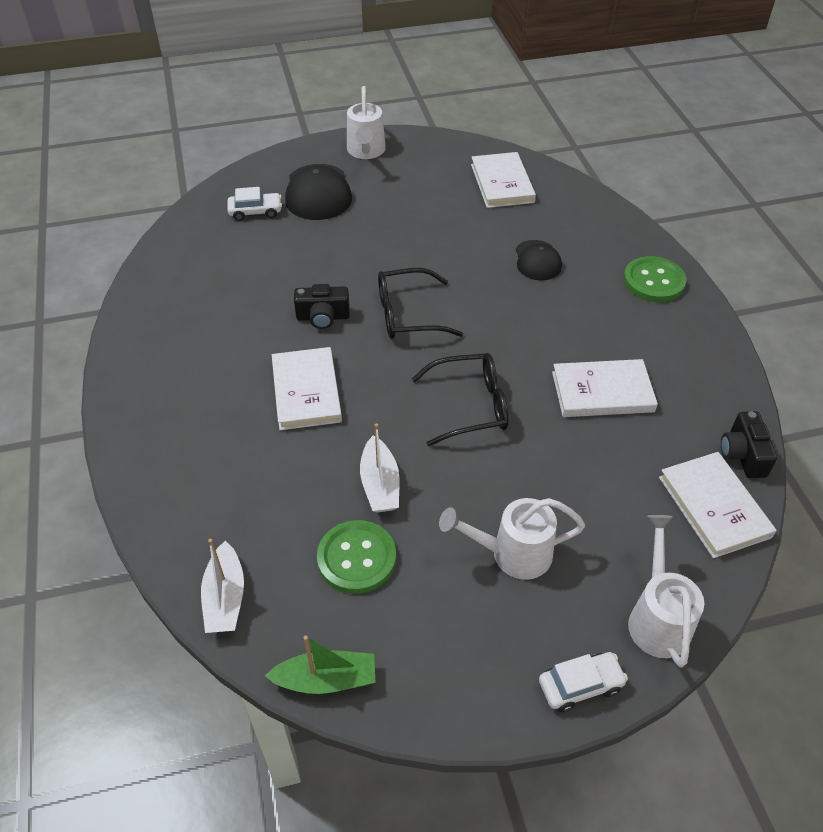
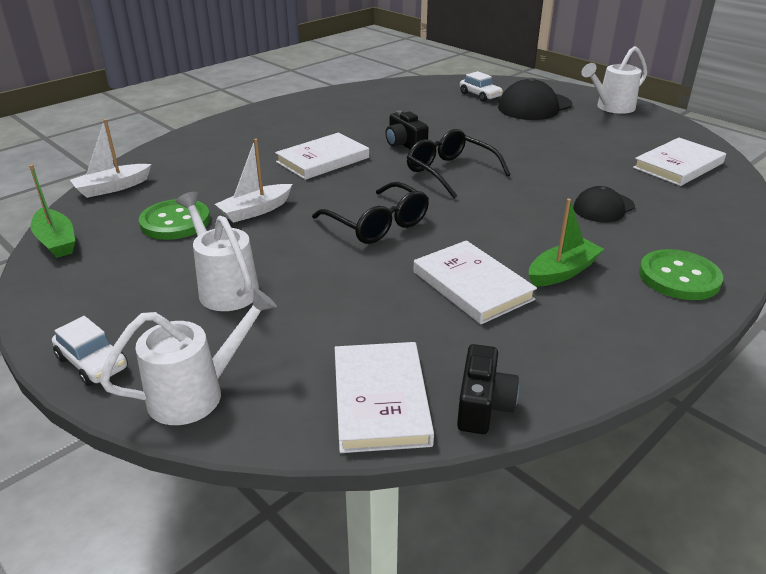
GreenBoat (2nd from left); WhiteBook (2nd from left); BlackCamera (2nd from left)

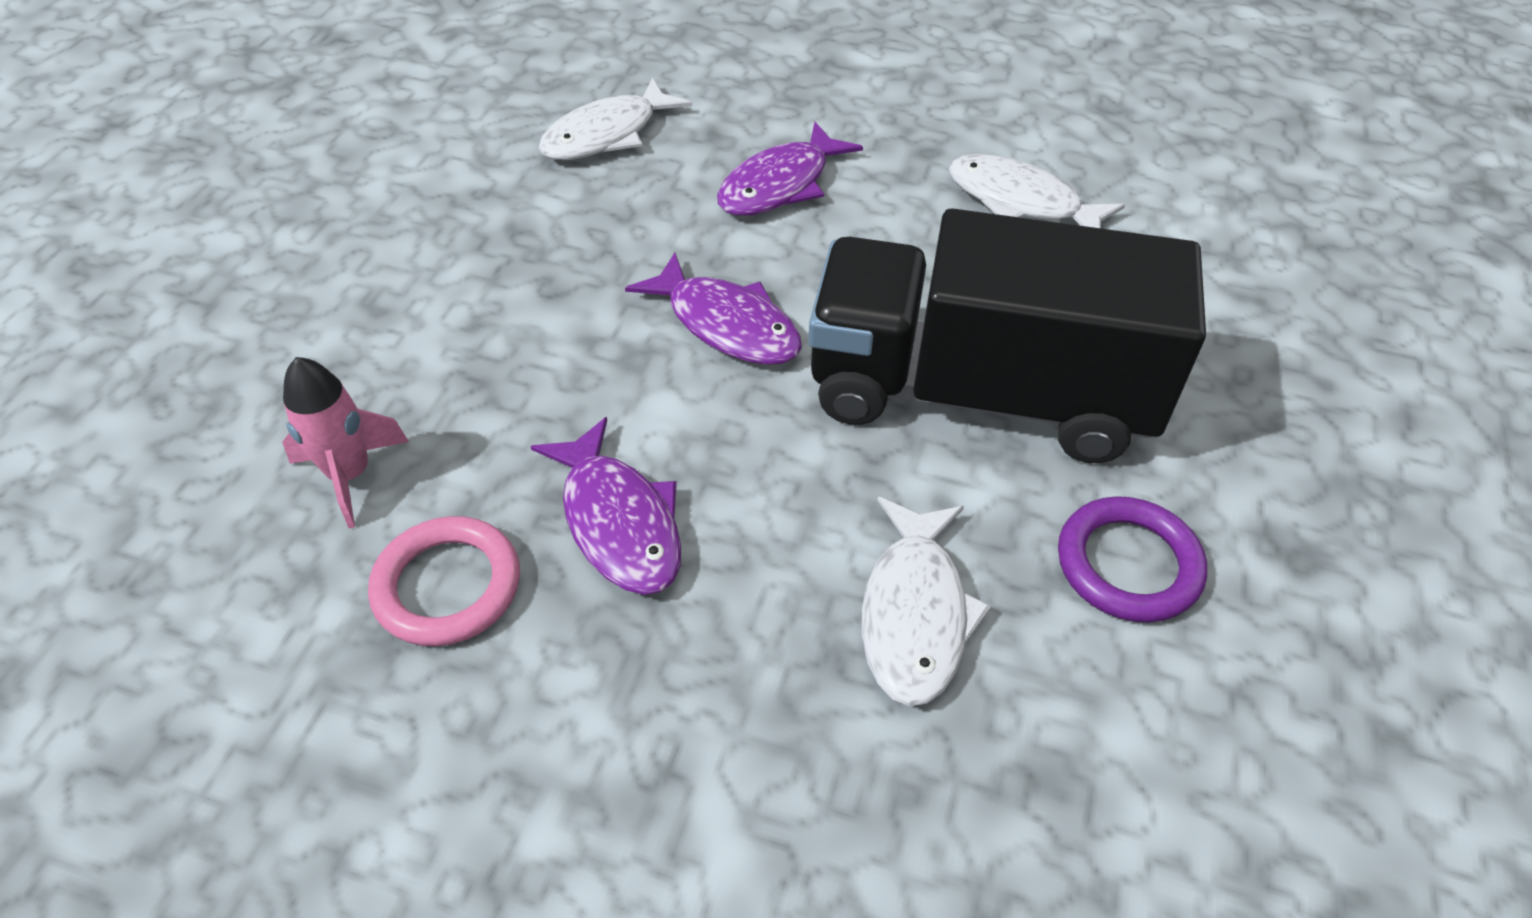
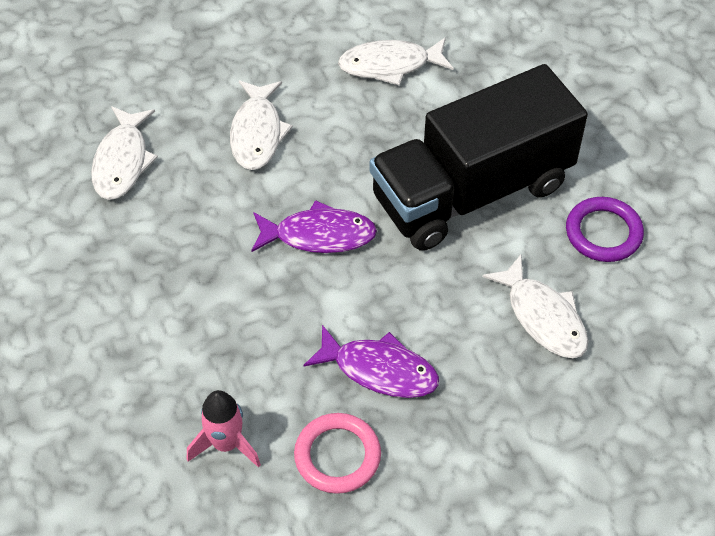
WhiteFish (2nd from left)

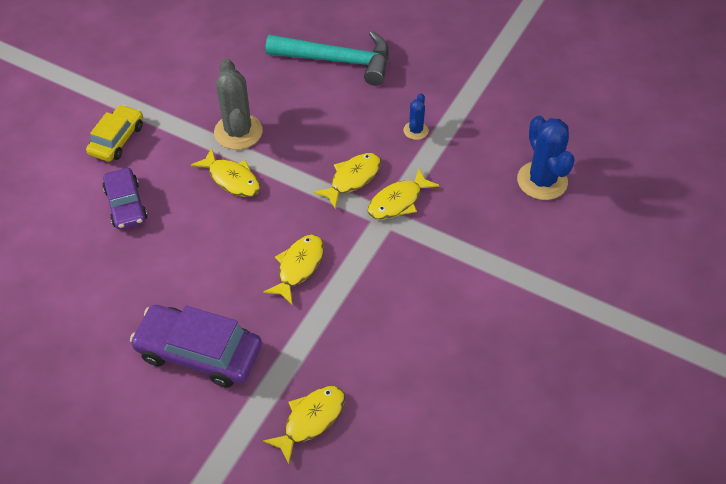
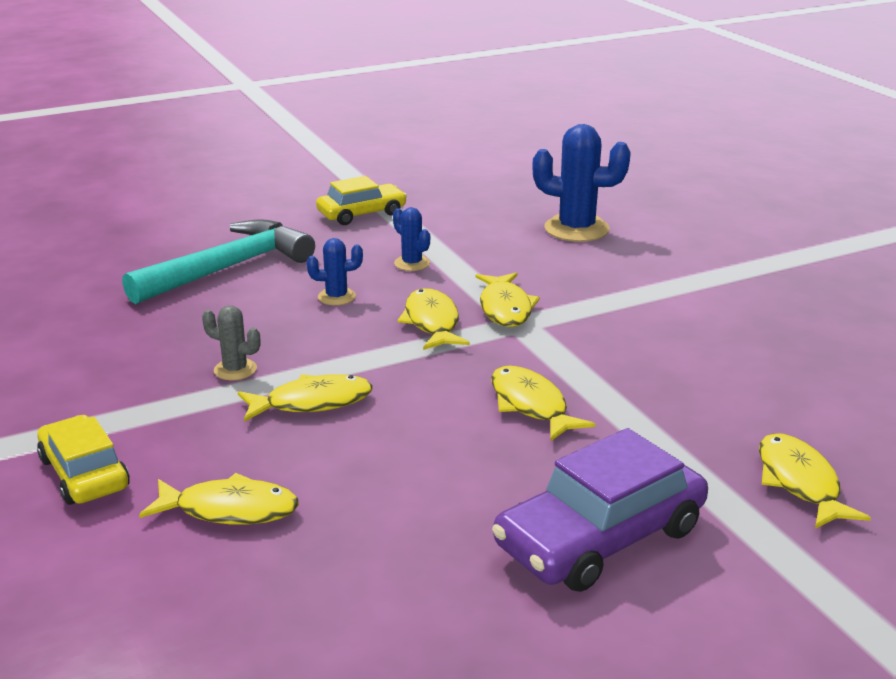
BlueCactus (1st from left); YellowCar (2nd from left); YellowFish (1st from left); GreyCactus

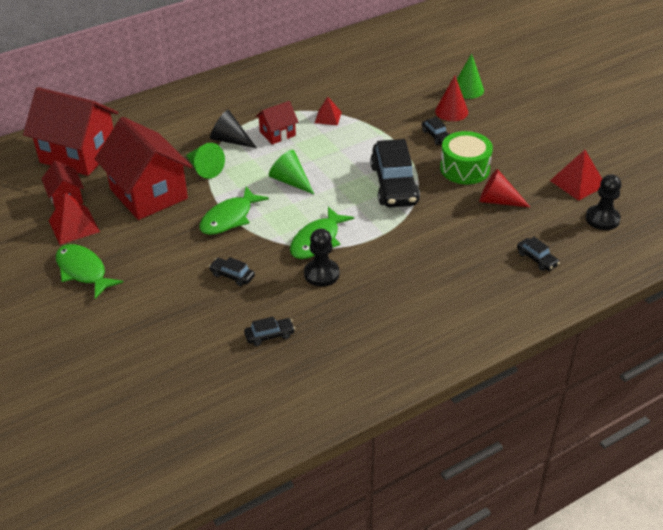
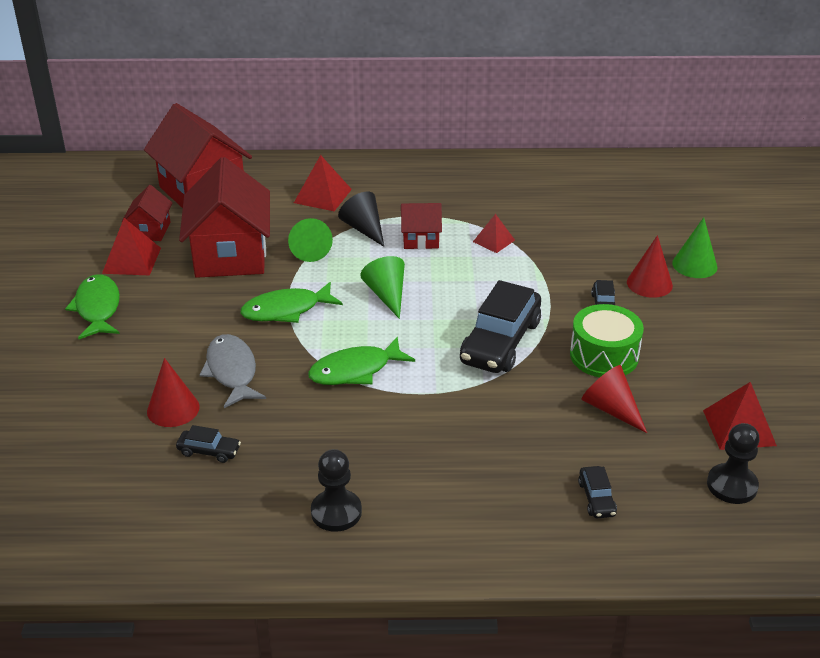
RedCone (1st from left); RedPyramid (2nd from left); BlackPawn (1st from left); GreyFish

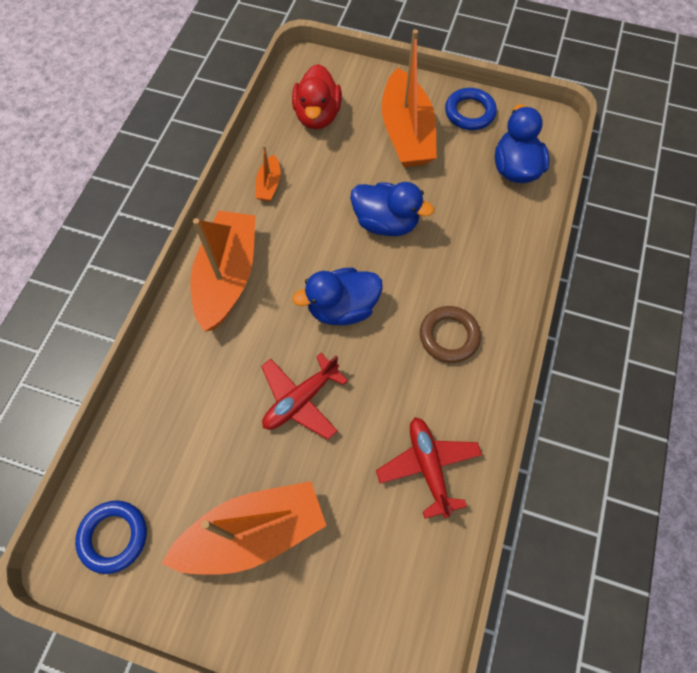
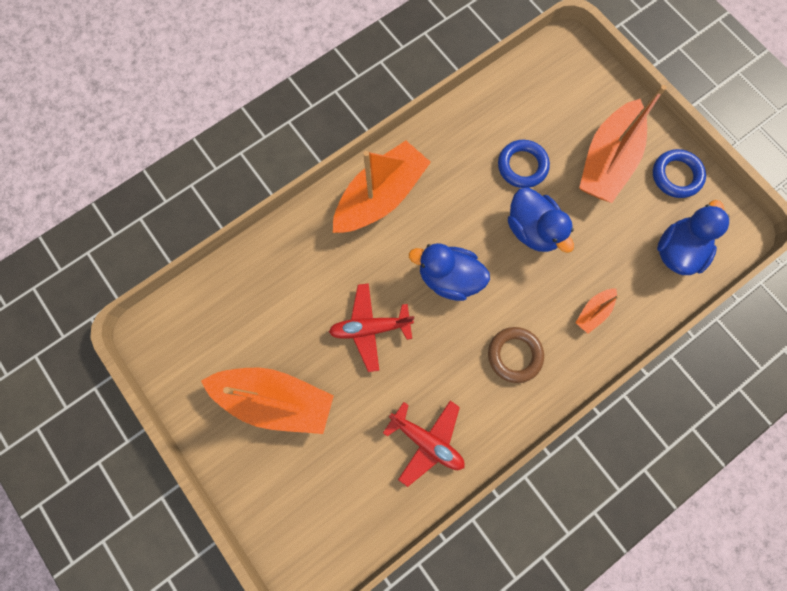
RedDuck; BlueRing (1st from left); OrangeBoat (3rd from left); RedPlane (2nd from left)

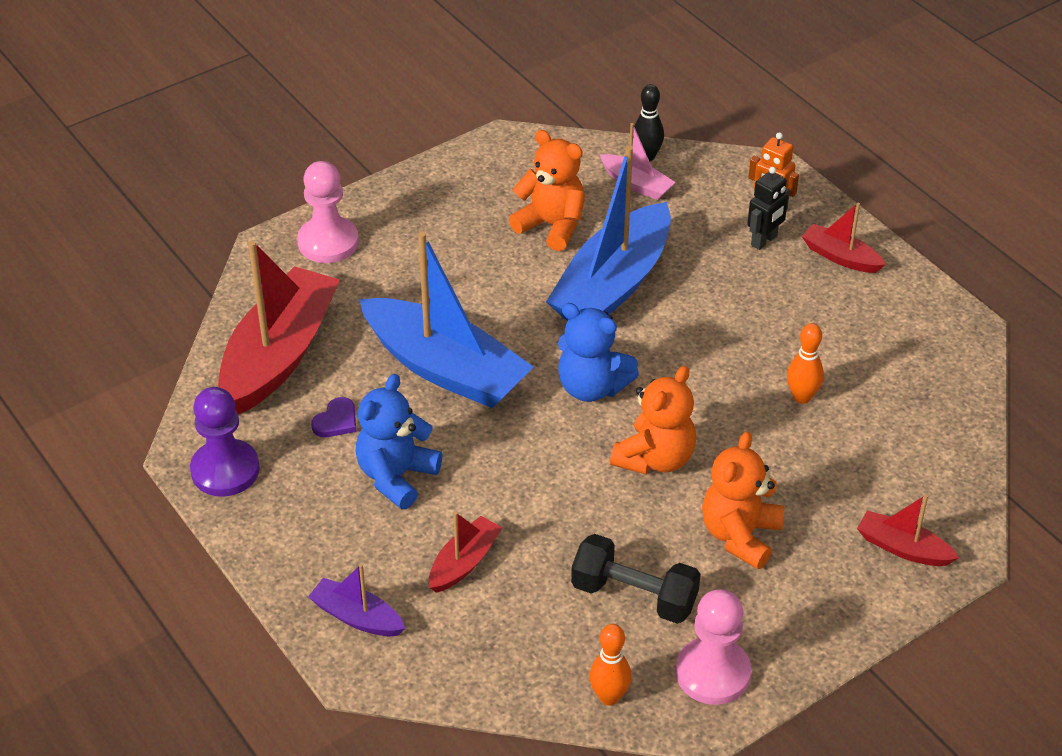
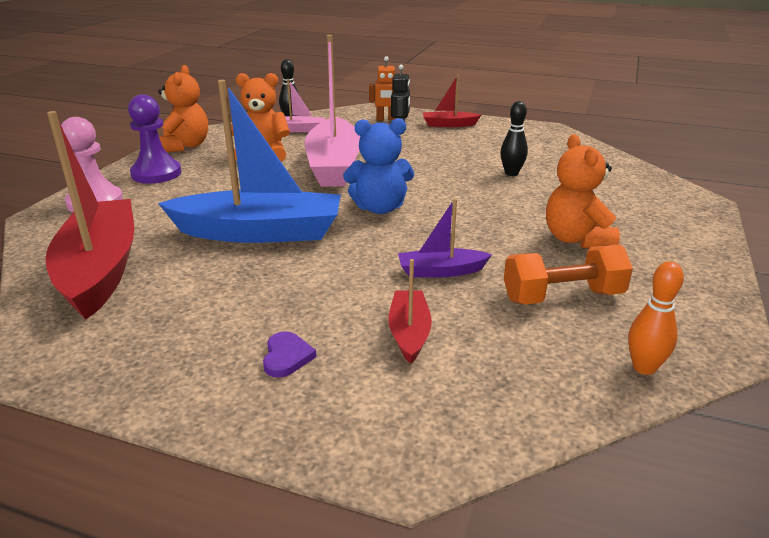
BlueTeddyBear (1st from left in the first image); PinkPawn (2nd from left in the first image); RedBoat (4th from left in the first image); PurplePawn; PurpleBoat; PurpleHeart; OrangeTeddyBear (1st from left); PinkBoat (2nd from left); OrangeDumbbell; BlackBowlingPin (2nd from left)

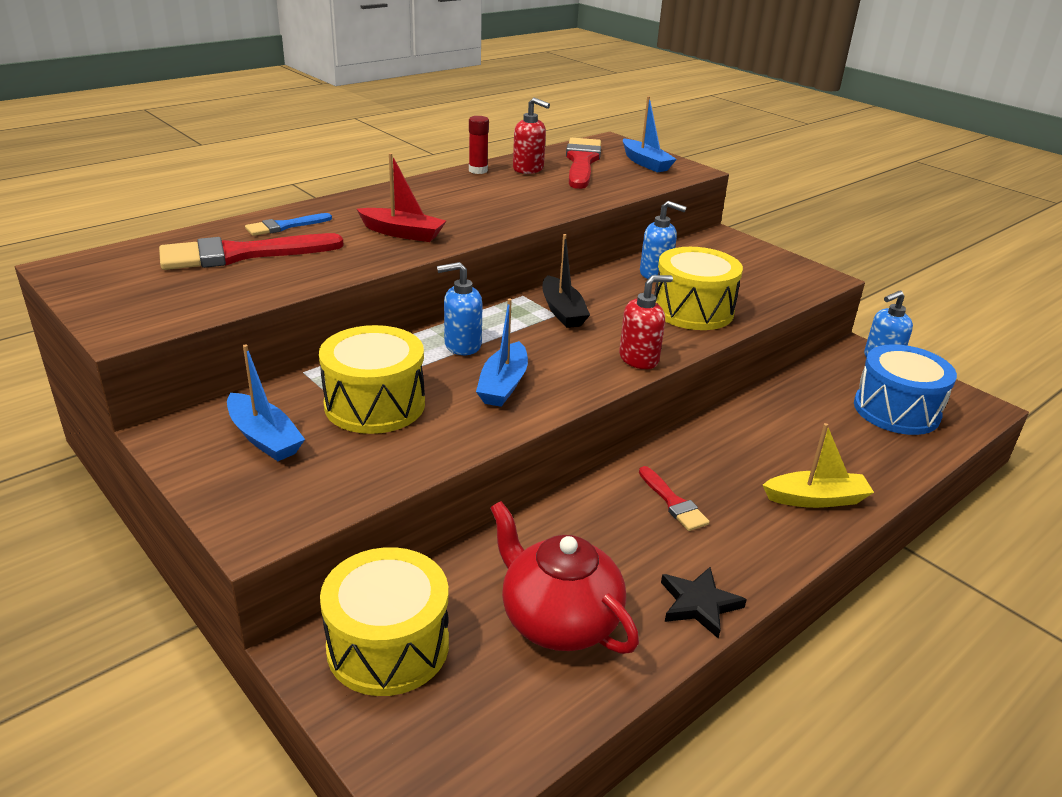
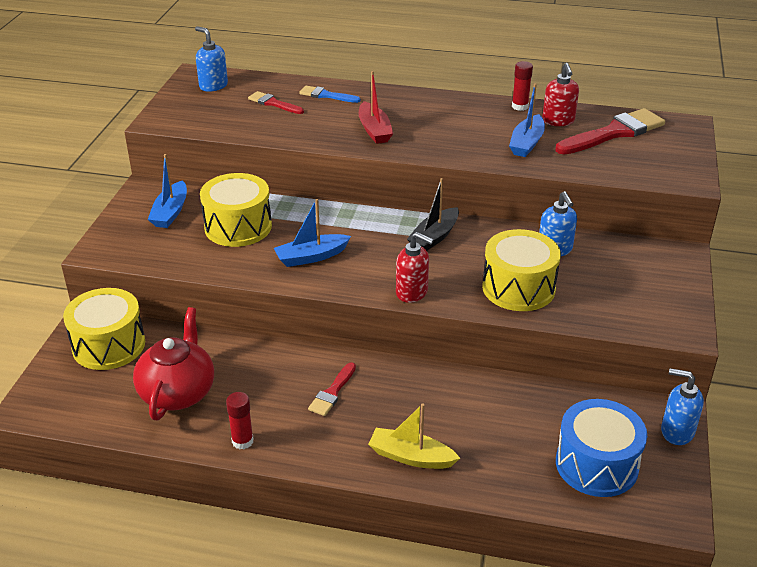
BlueSoapDispenser (1st from left); BlueBoat (3rd from left); RedGlueStick (1st from left); YellowBoat; RedBrush (1st from left)

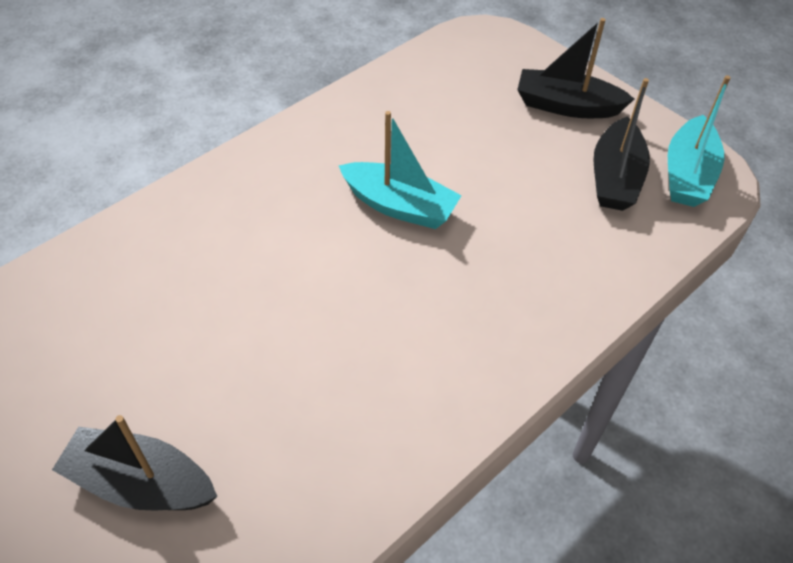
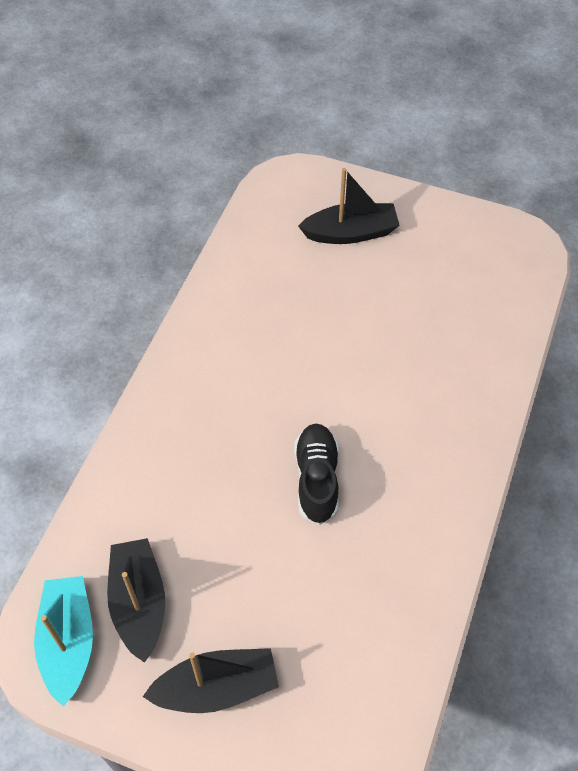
BlackShoe

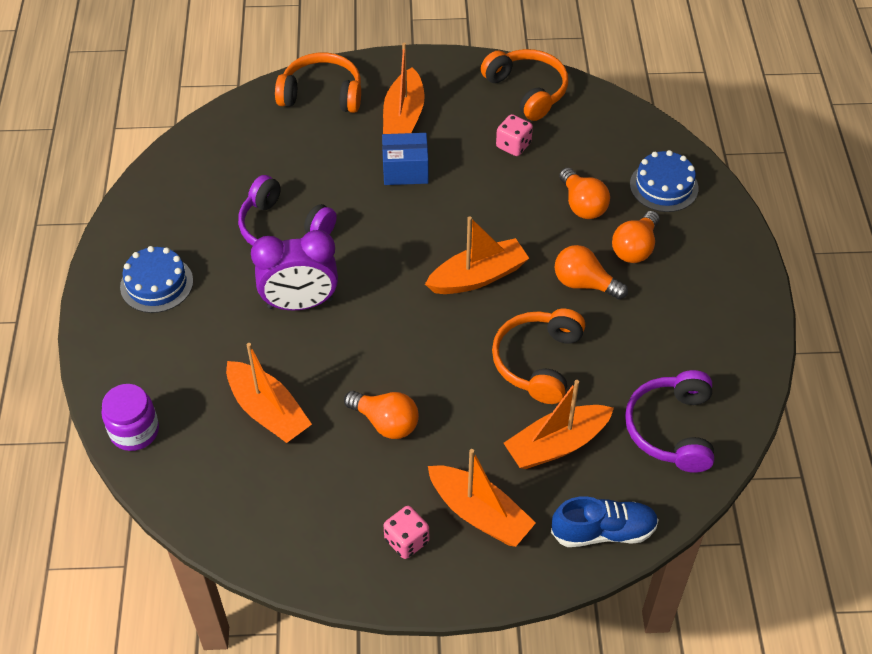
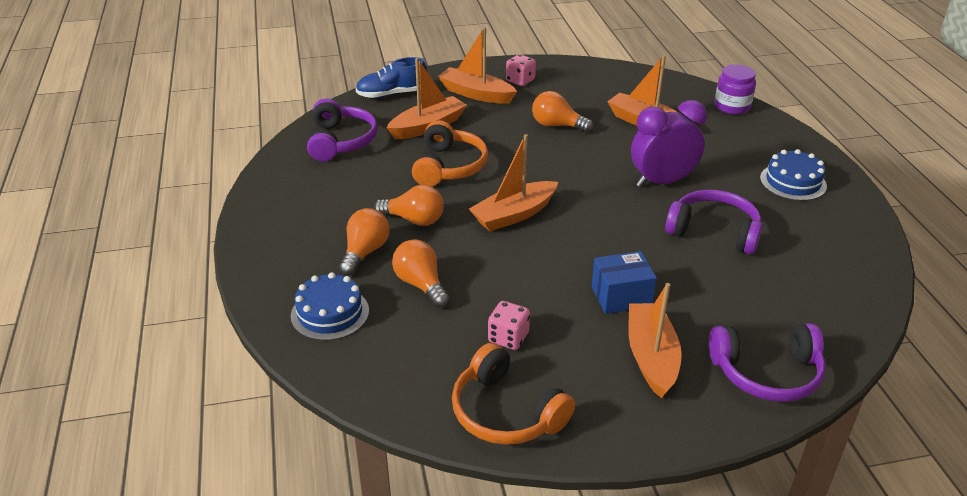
PurpleHeadphones (3rd from left)

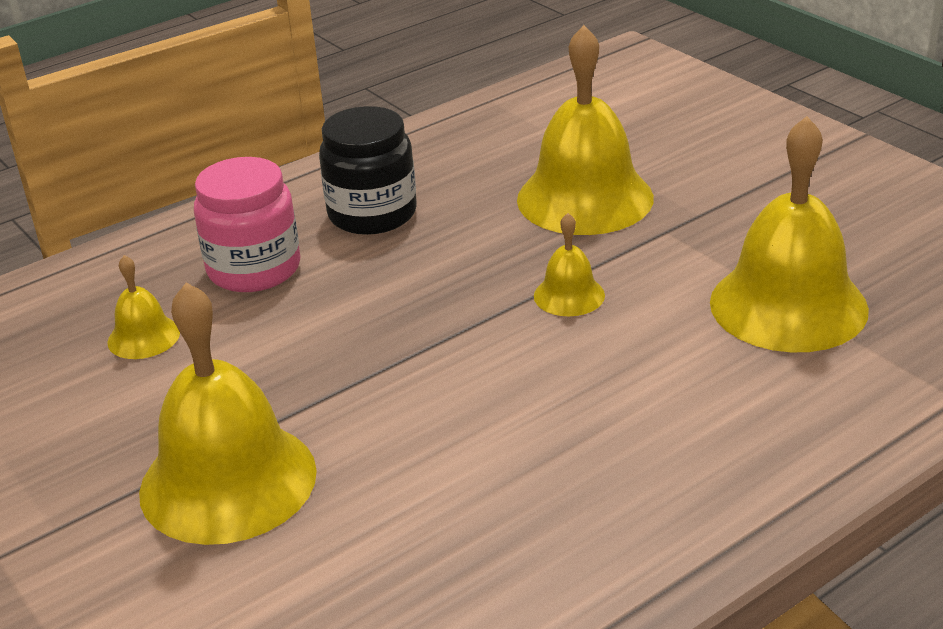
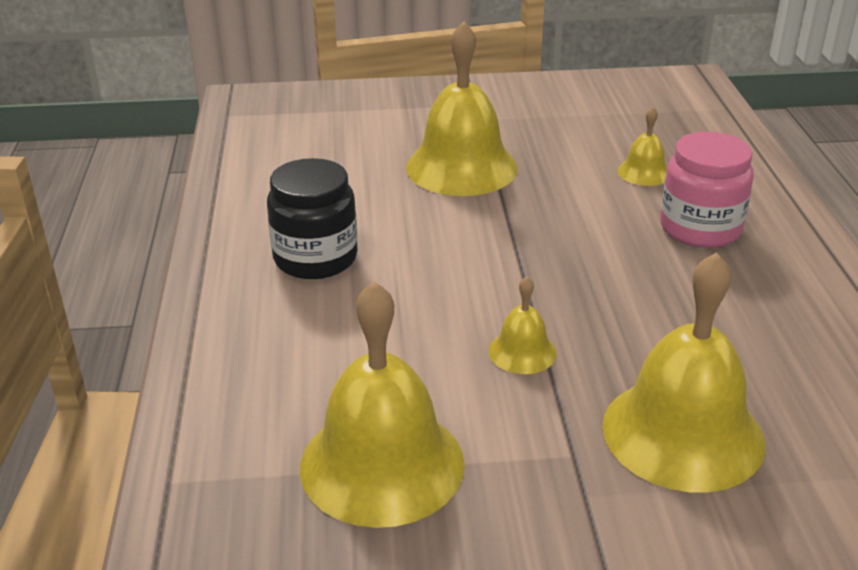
BlackJar

